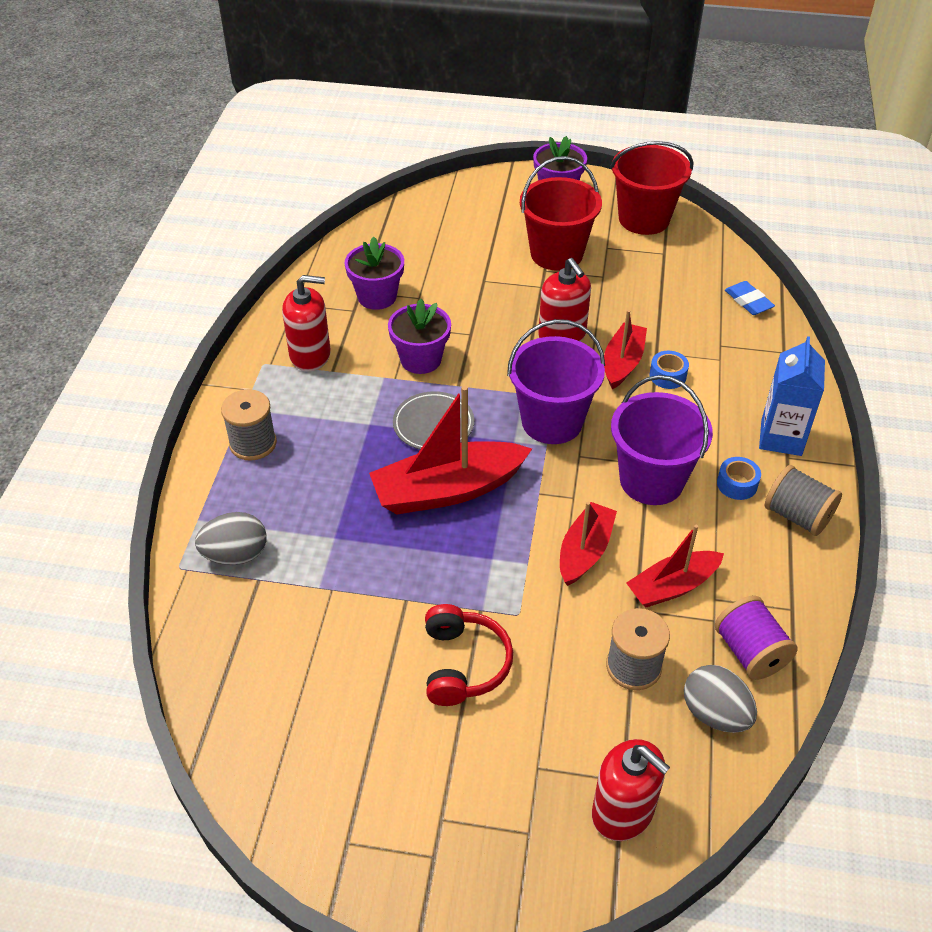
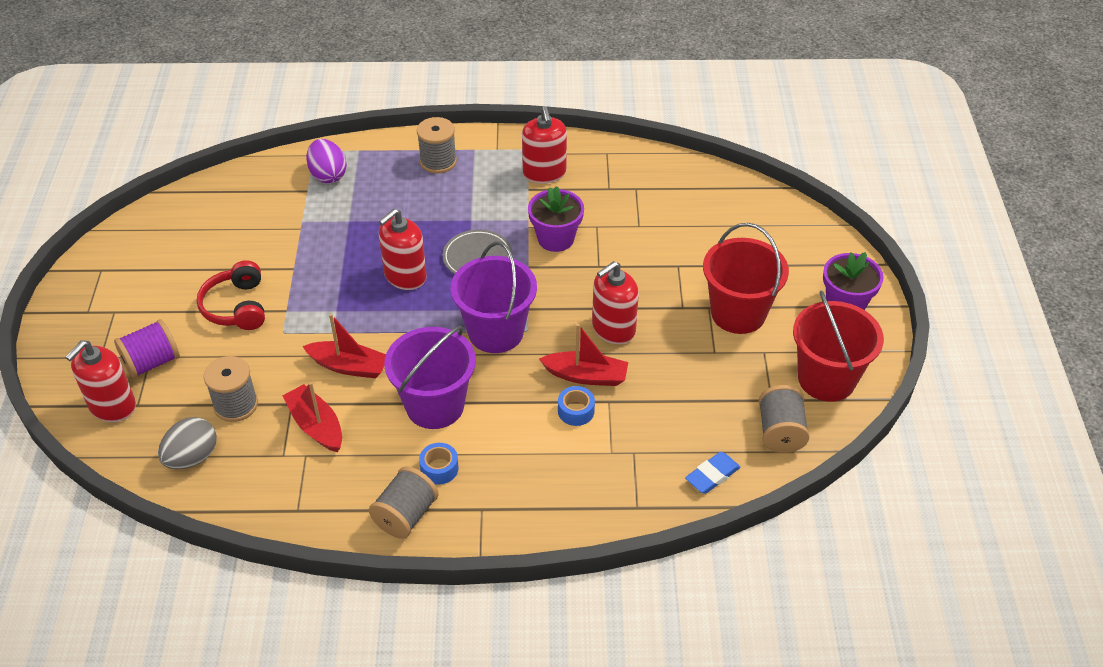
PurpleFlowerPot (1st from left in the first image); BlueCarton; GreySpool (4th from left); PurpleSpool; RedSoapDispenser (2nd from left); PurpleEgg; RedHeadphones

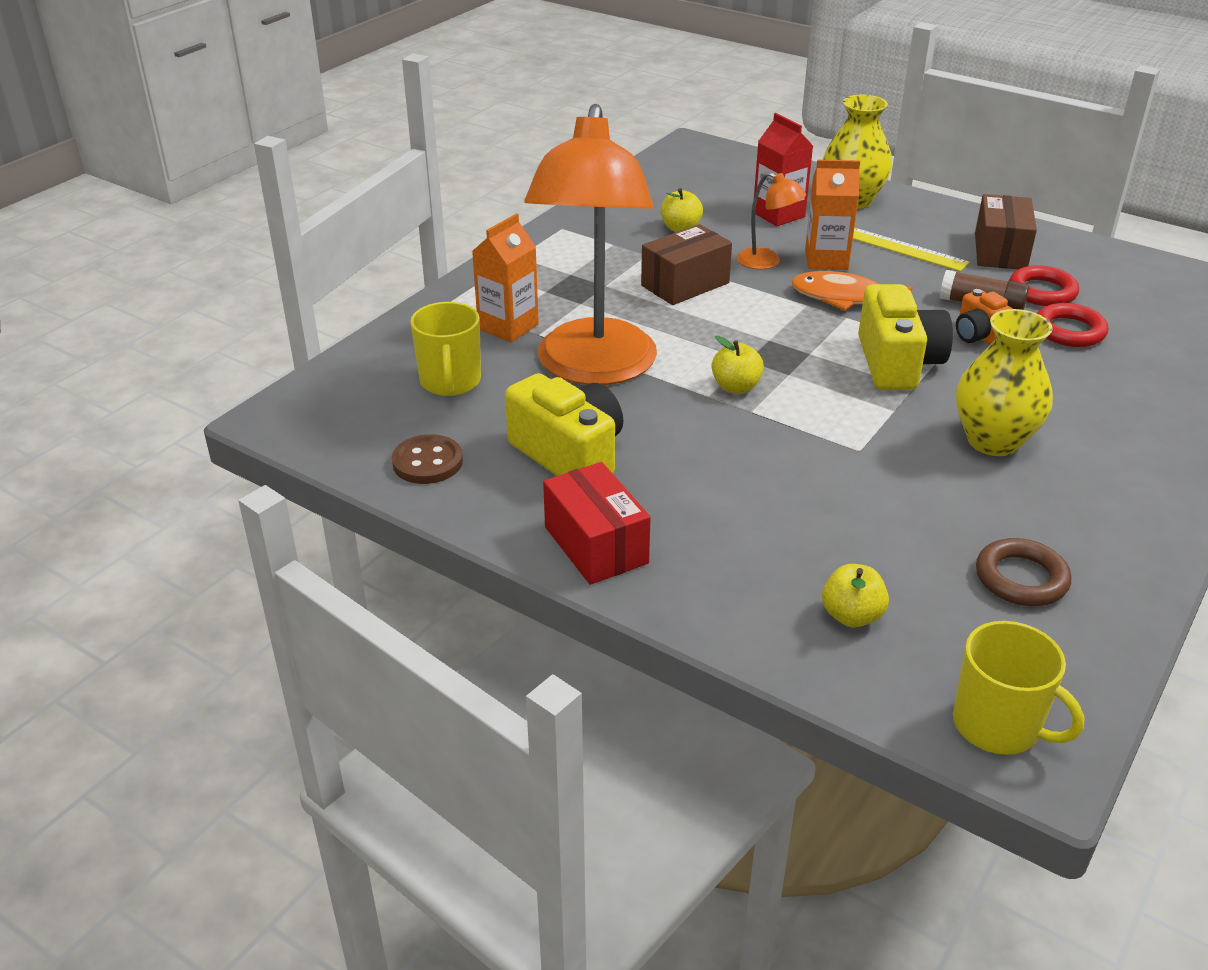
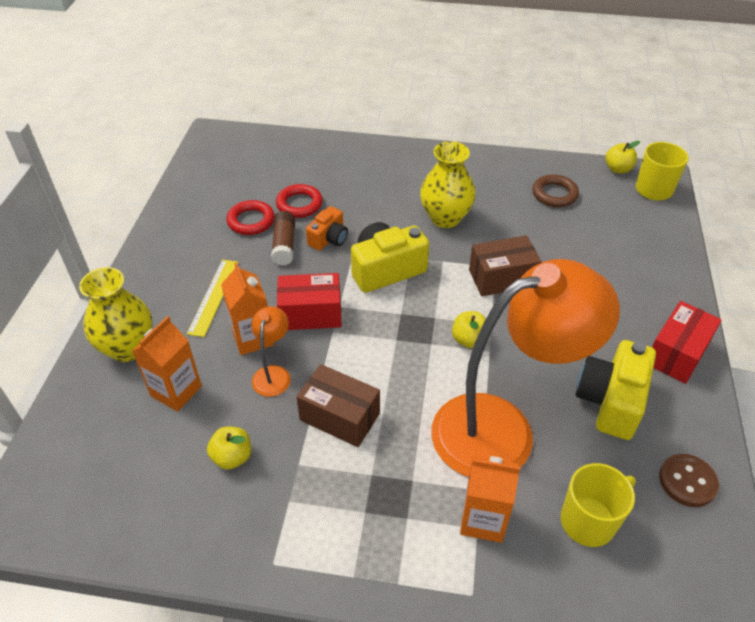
YellowApple (3rd from left); BrownBox (2nd from left); RedBox (1st from left); OrangeCarton (1st from left)

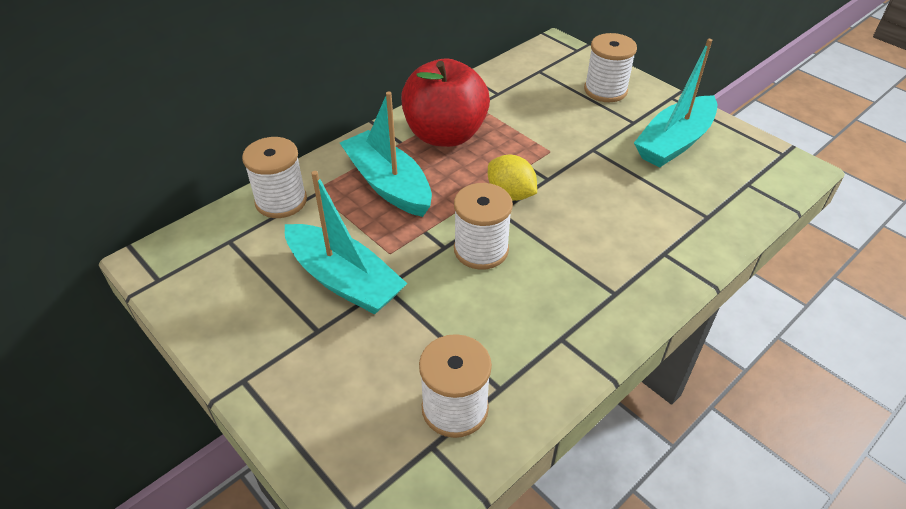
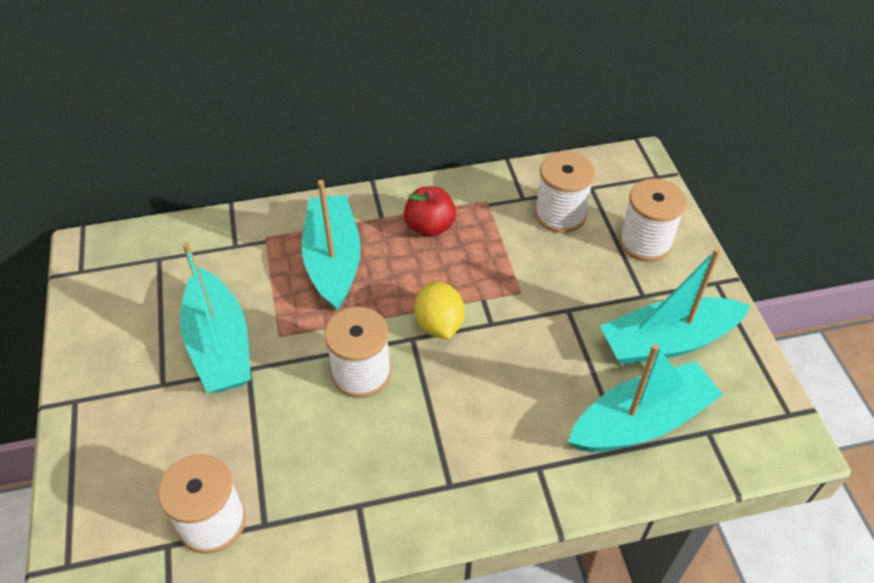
TurquoiseBoat (3rd from left); WhiteSpool (3rd from left); RedApple

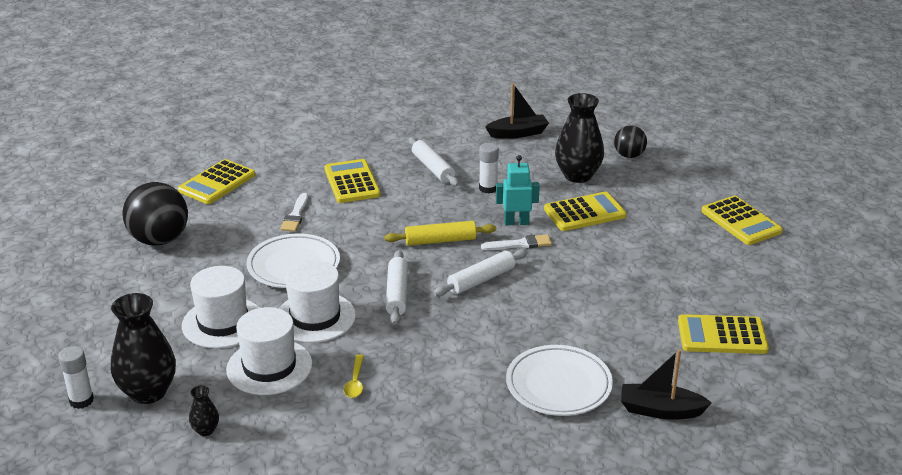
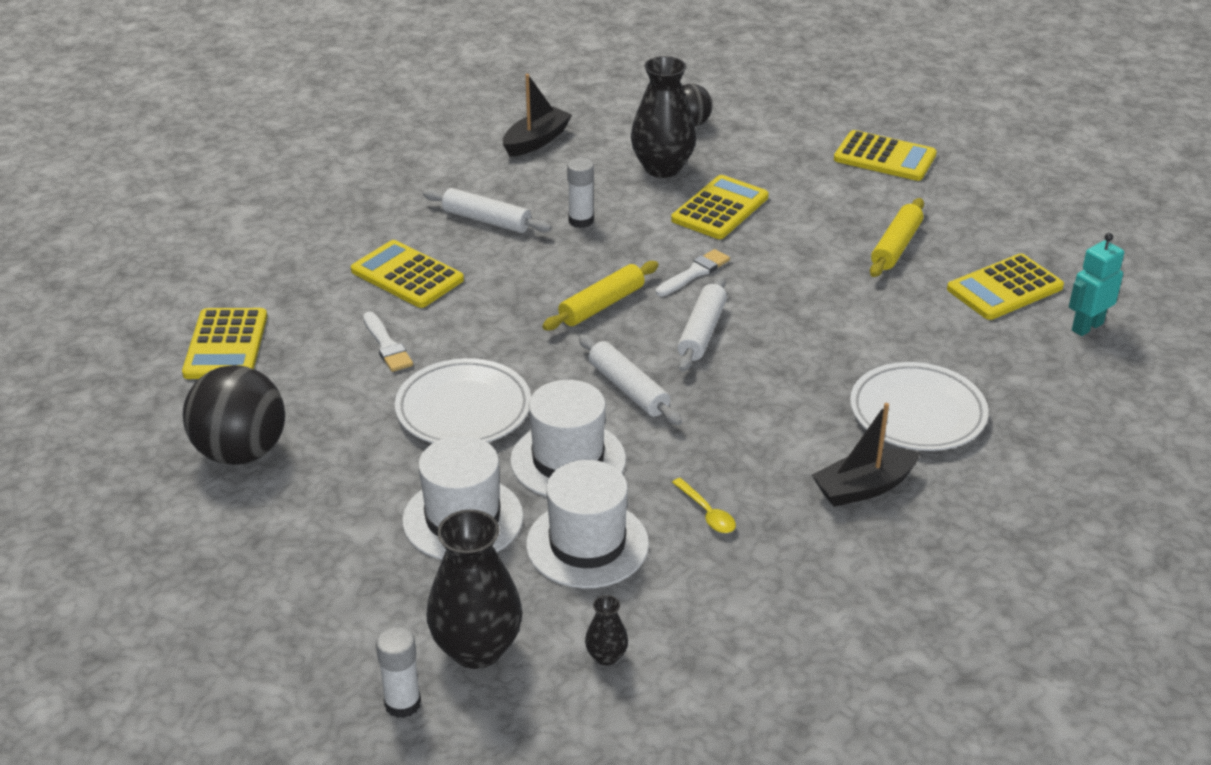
YellowRollingPin (2nd from left); TurquoiseRobot; BlackBoat (2nd from left)

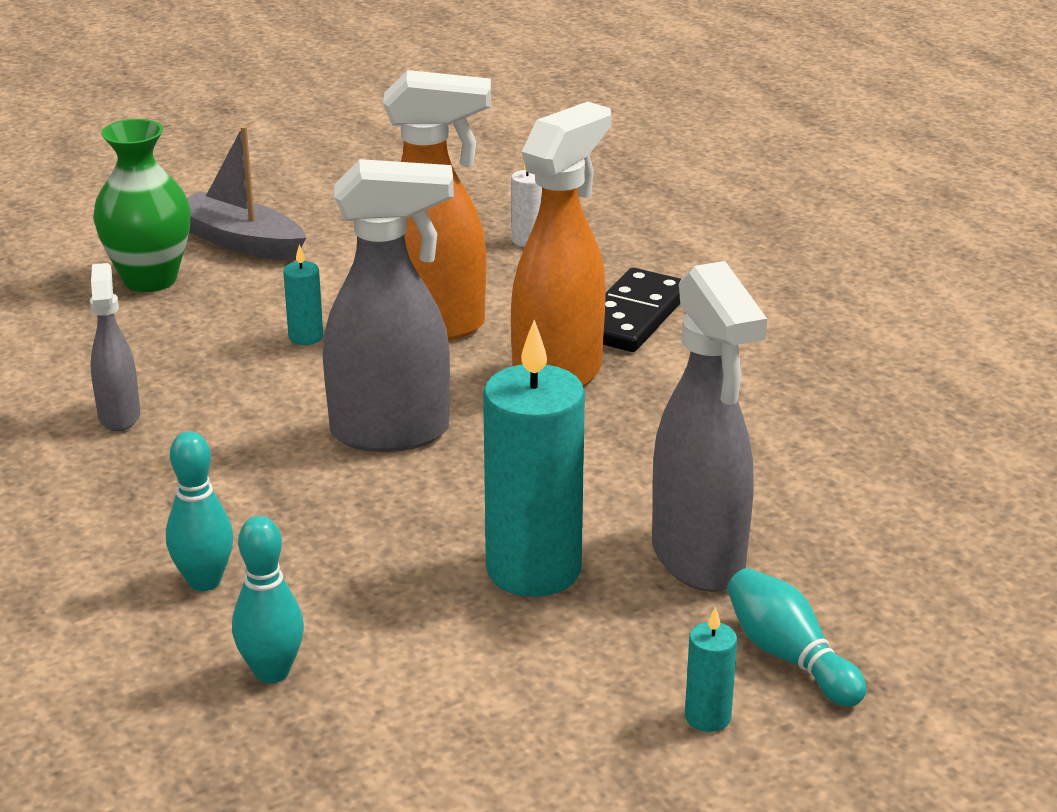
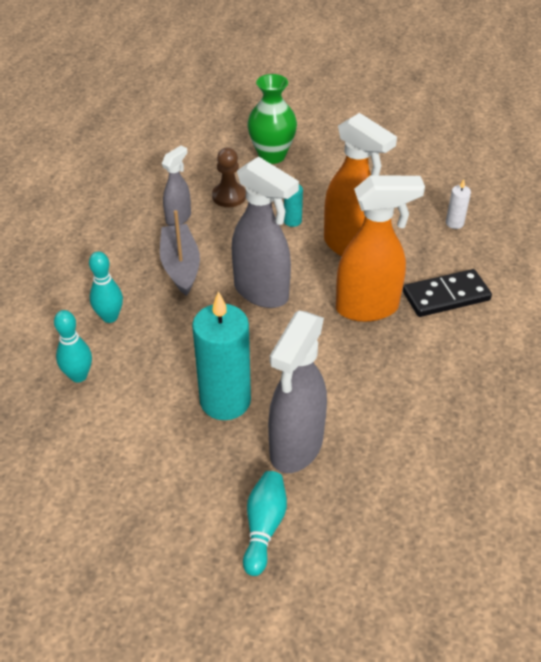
TurquoiseCandle (3rd from left in the first image); BrownPawn; GreyBoat

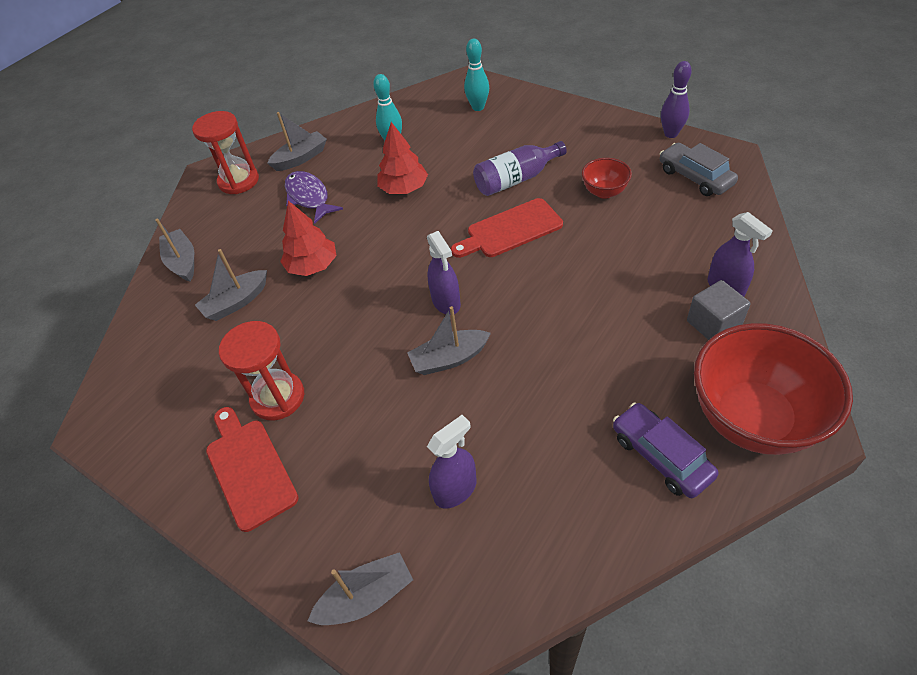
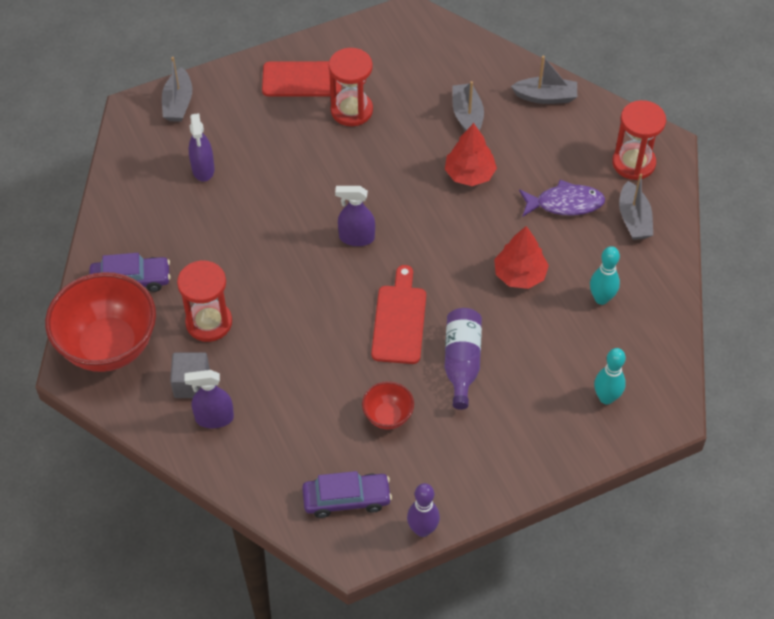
GreyBoat (5th from left in the first image); RedHourglass (1st from left); PurpleCar (2nd from left)

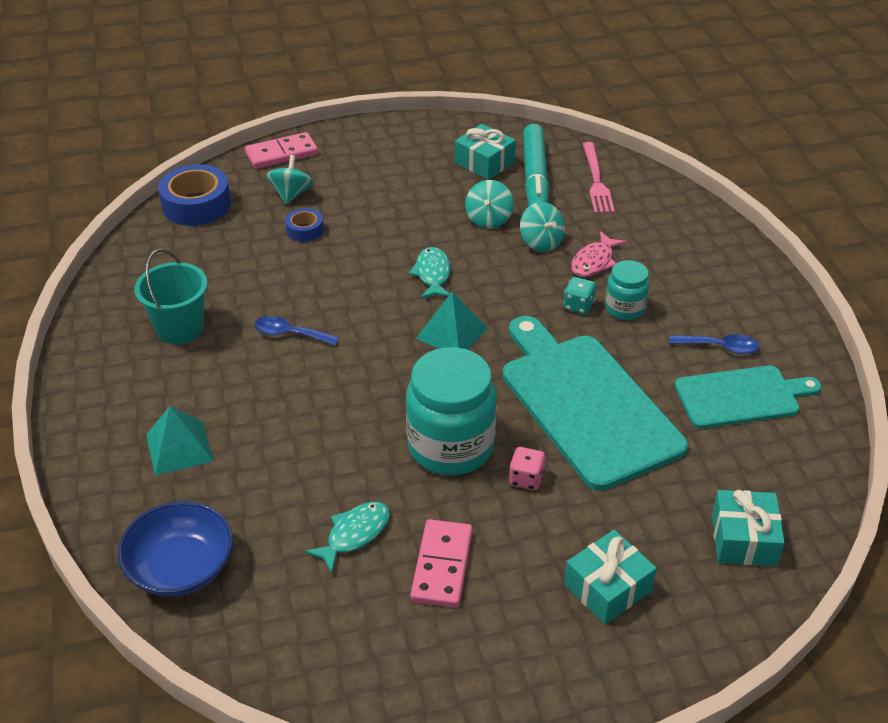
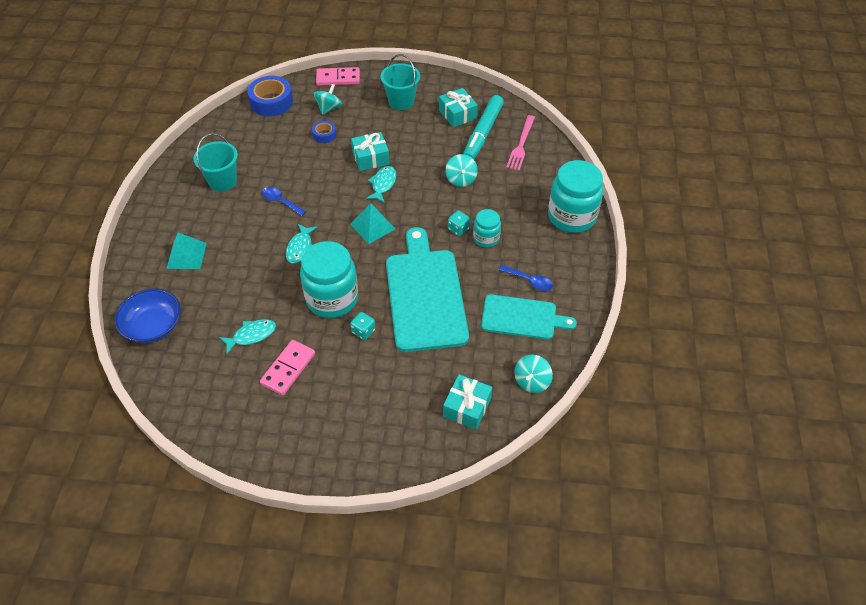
PinkFish; TurquoiseFish (2nd from left); TurquoiseBucket (2nd from left); TurquoiseJar (3rd from left); TurquoiseSpinningTop (3rd from left); TurquoiseGift (1st from left); TurquoiseDice (1st from left)

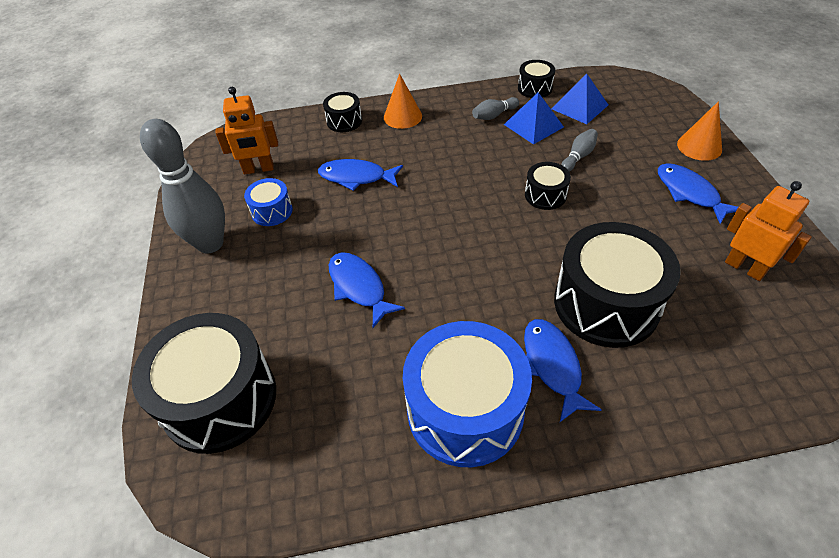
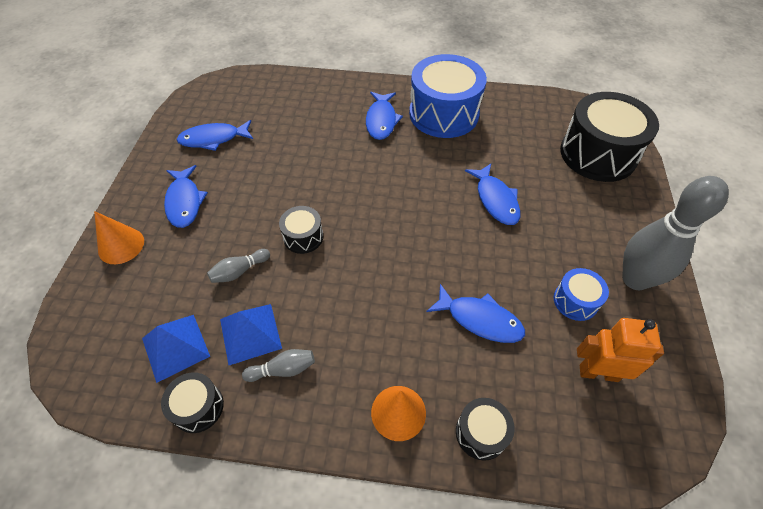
BlackDrum (5th from left in the first image); BlueFish (2nd from left)

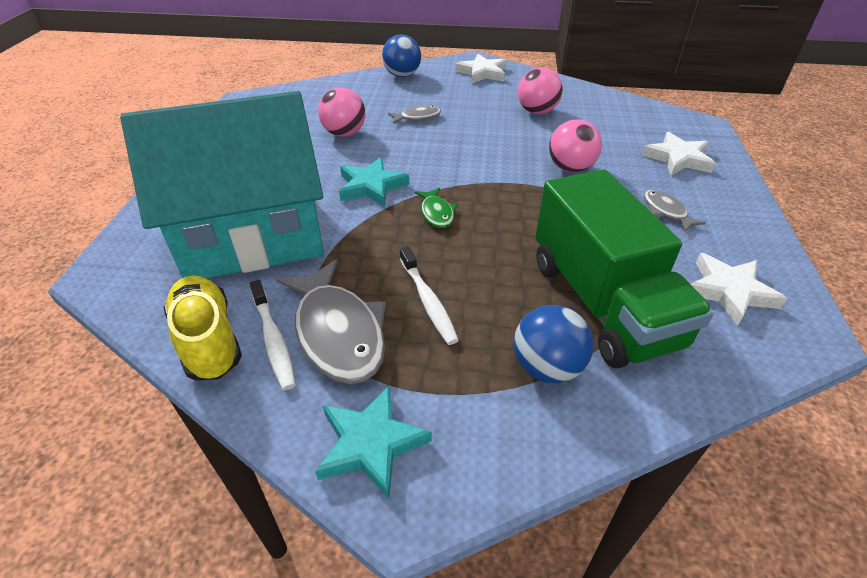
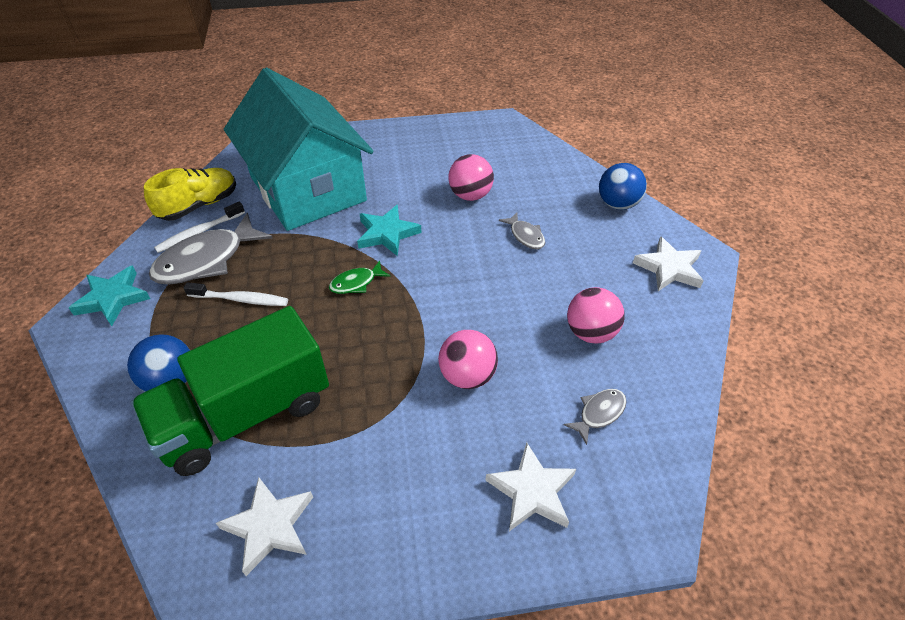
GreyFish (3rd from left); WhiteToothbrush (2nd from left)

